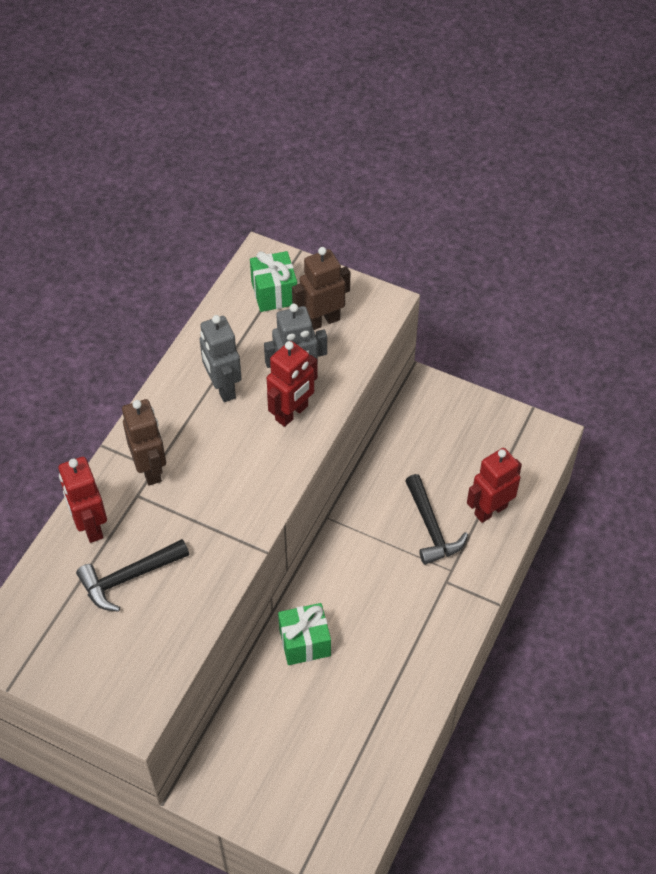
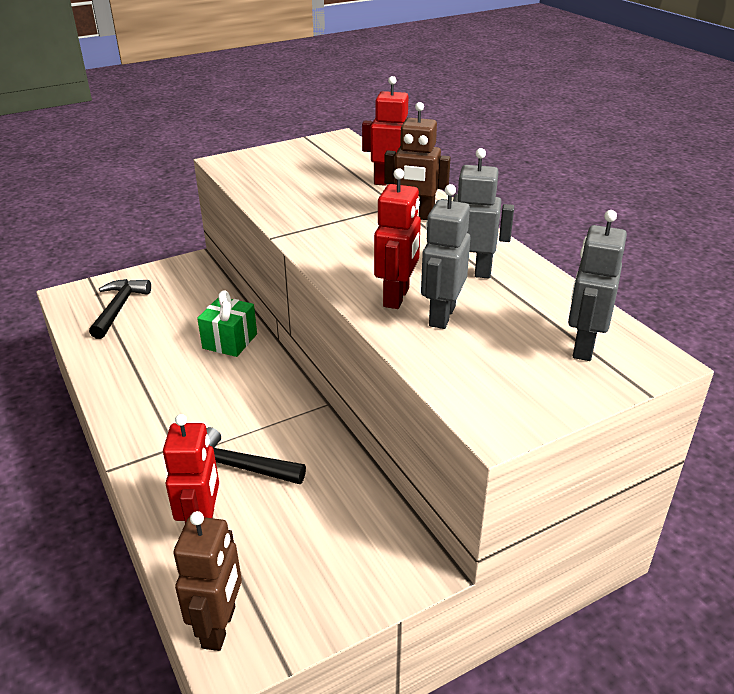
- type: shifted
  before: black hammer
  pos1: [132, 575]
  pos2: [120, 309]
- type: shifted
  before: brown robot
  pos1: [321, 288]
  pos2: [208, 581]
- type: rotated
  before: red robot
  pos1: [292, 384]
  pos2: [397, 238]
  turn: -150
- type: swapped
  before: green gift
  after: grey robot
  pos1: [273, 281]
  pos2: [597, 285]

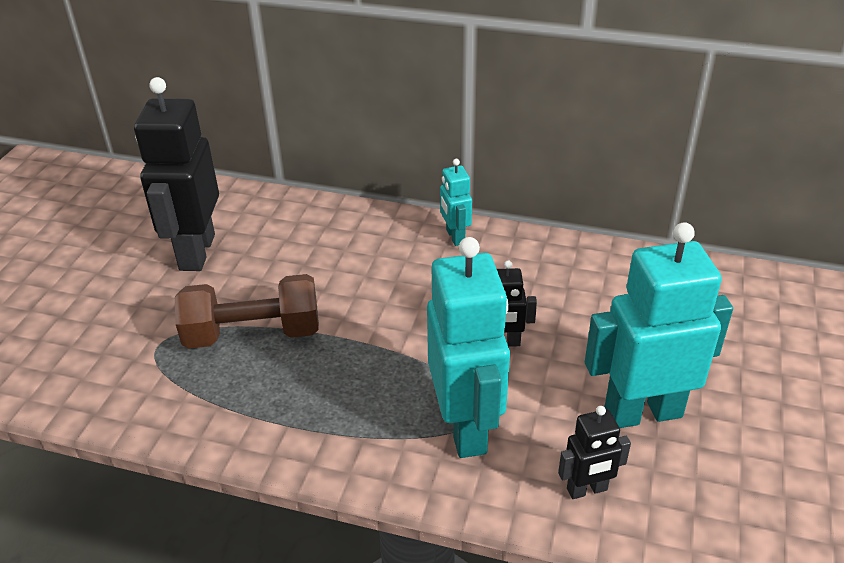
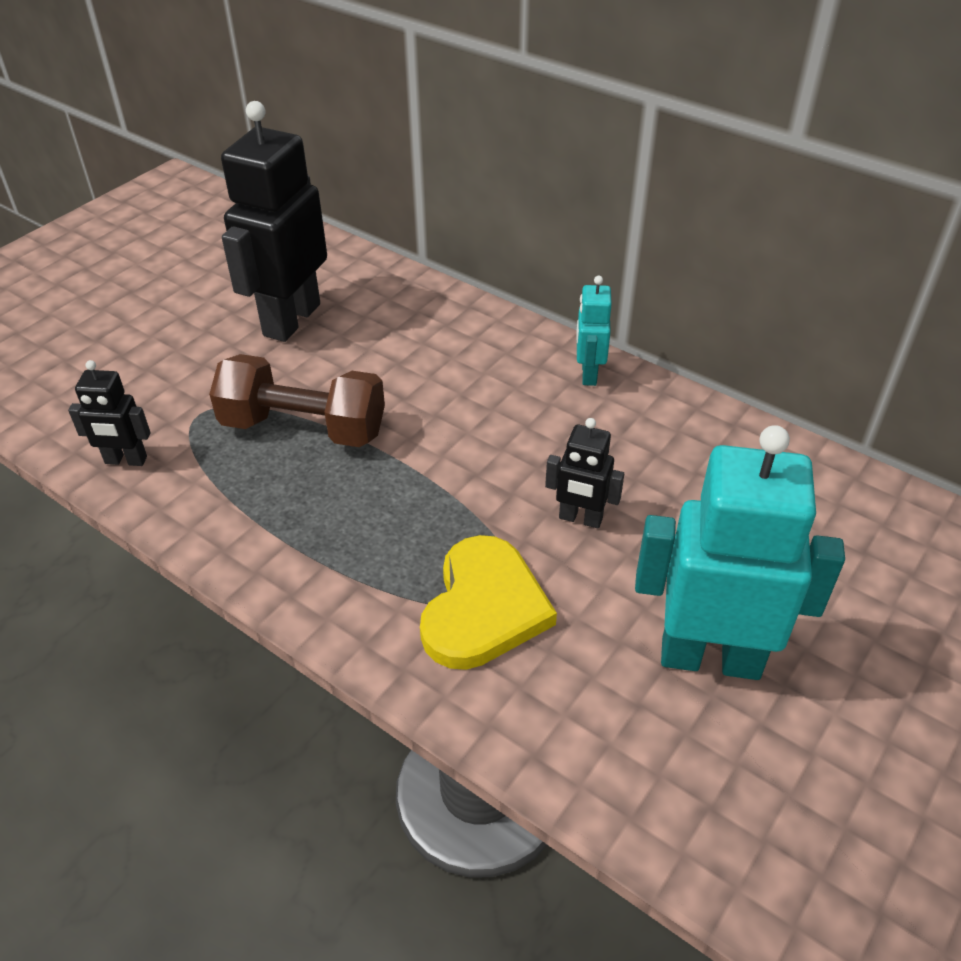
- type: shifted
  before: black robot
  pos1: [594, 452]
  pos2: [109, 413]
- type: swapped
  before: turquoise robot
  after: yellow heart
  pos1: [468, 347]
  pos2: [488, 602]

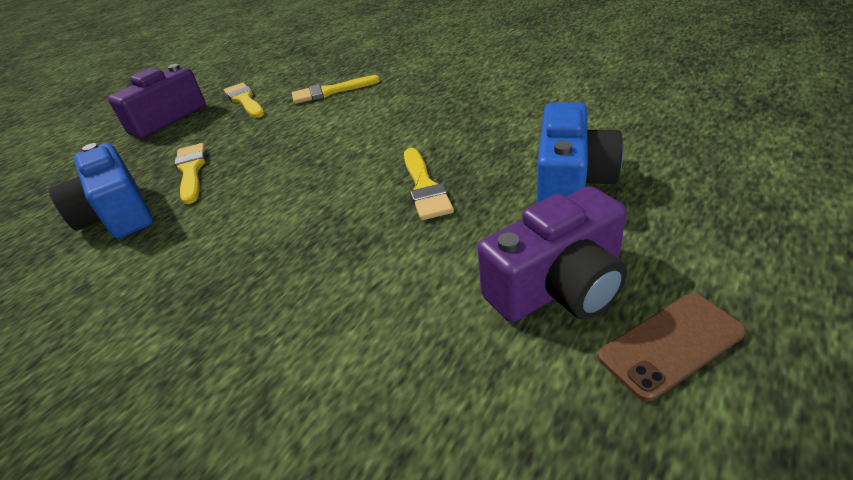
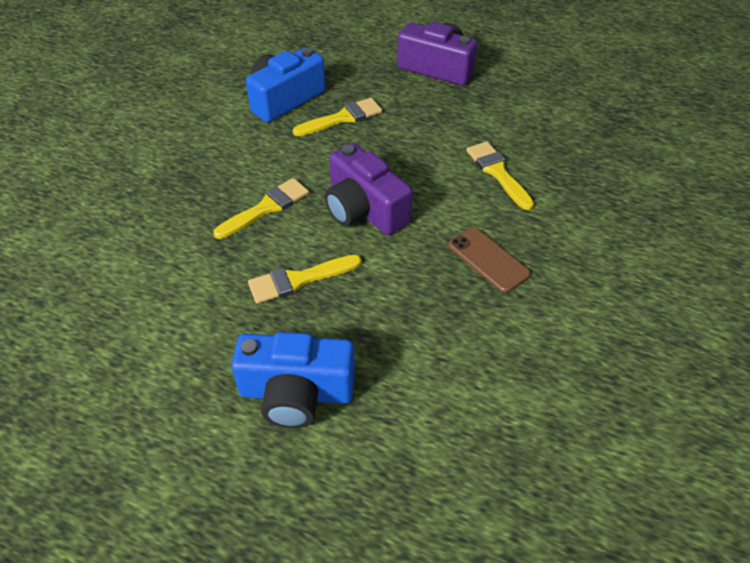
- type: shifted
  before: yellow brush
  pos1: [244, 100]
  pos2: [261, 208]
- type: shifted
  before: purple camera
  pos1: [552, 254]
  pos2: [369, 189]
- type: shifted
  before: brown phone
  pos1: [672, 347]
  pos2: [489, 260]

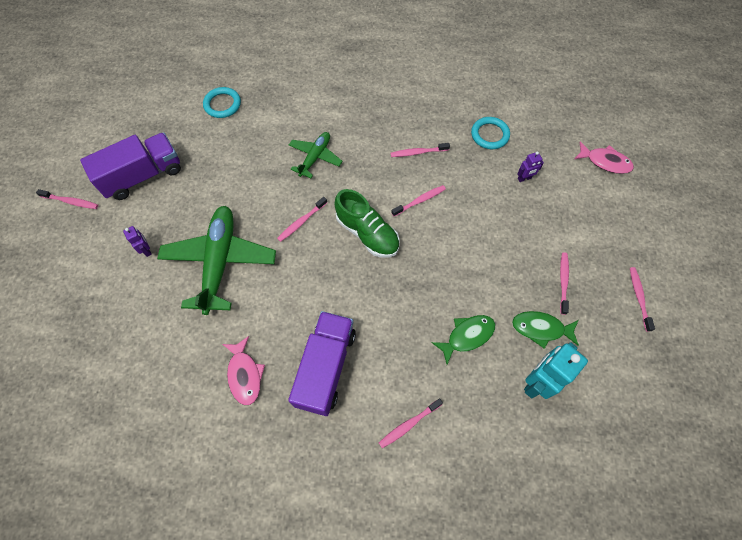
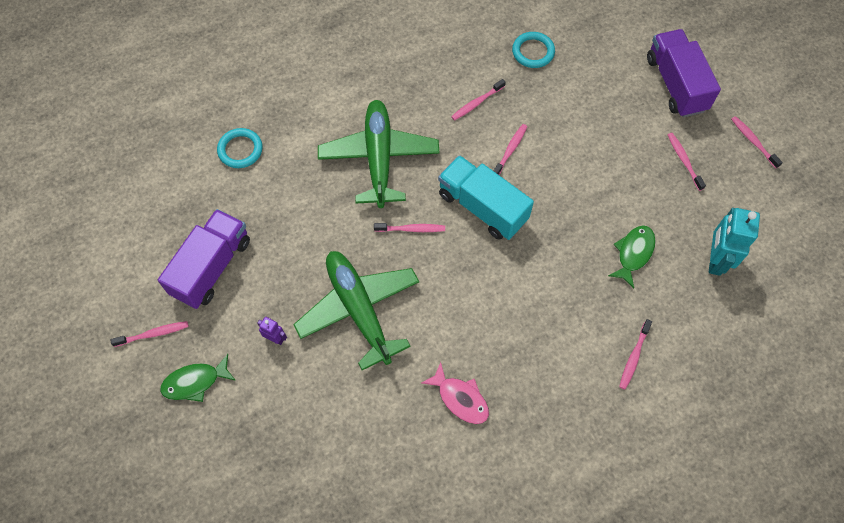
- type: shifted
  before: green fish
  pos1: [545, 330]
  pos2: [198, 378]
- type: scaled
  before: green plane
  pos1: [316, 155]
  pos2: [379, 154]
  scale: 1.82
- type: rotated
  before: pink toothbrush
  pos1: [302, 219]
  pos2: [409, 227]
  turn: -105
- type: swapped
  before: green shoe
  after: turquoise truck
  pos1: [367, 223]
  pos2: [486, 197]
- type: shifted
  before: purple truck
  pos1: [322, 363]
  pos2: [684, 73]
- type: gone
  before: purple robot
  pos1: [530, 167]
- type: gone
  before: pink fish
  pos1: [604, 157]

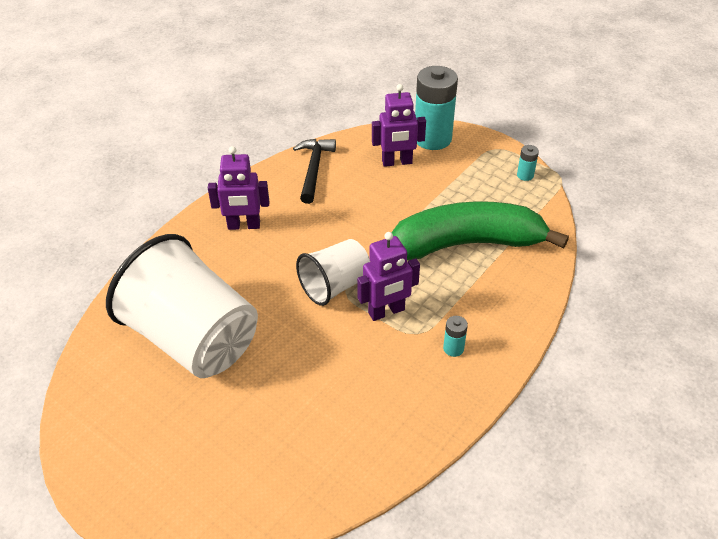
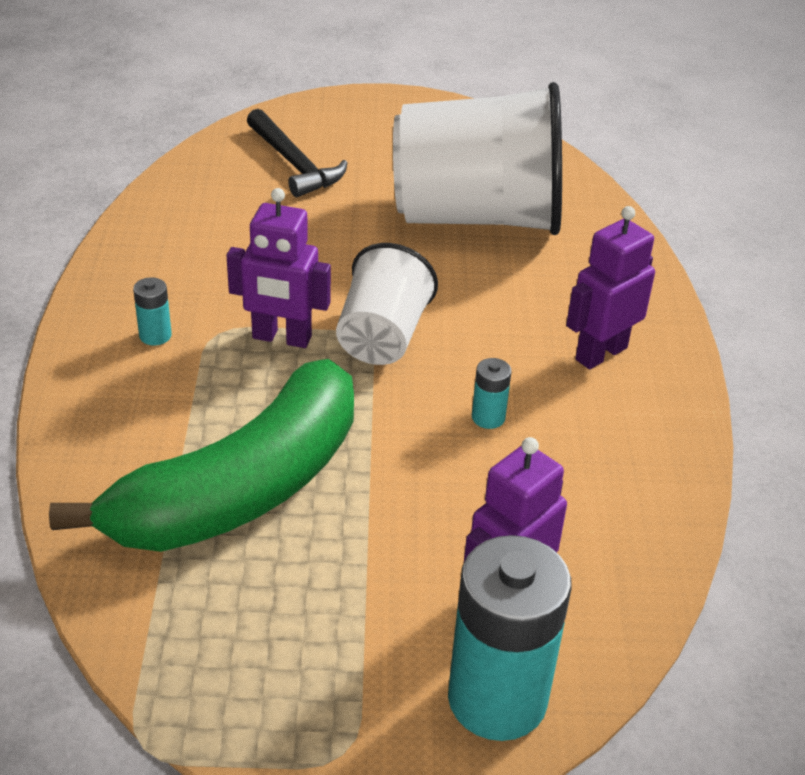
- type: rotated
  before: purple robot
  pos1: [388, 276]
  pos2: [279, 268]
  turn: -105
- type: shifted
  before: black hammer
  pos1: [314, 171]
  pos2: [297, 153]
- type: shifted
  before: turquoise battery
  pos1: [528, 163]
  pos2: [492, 393]

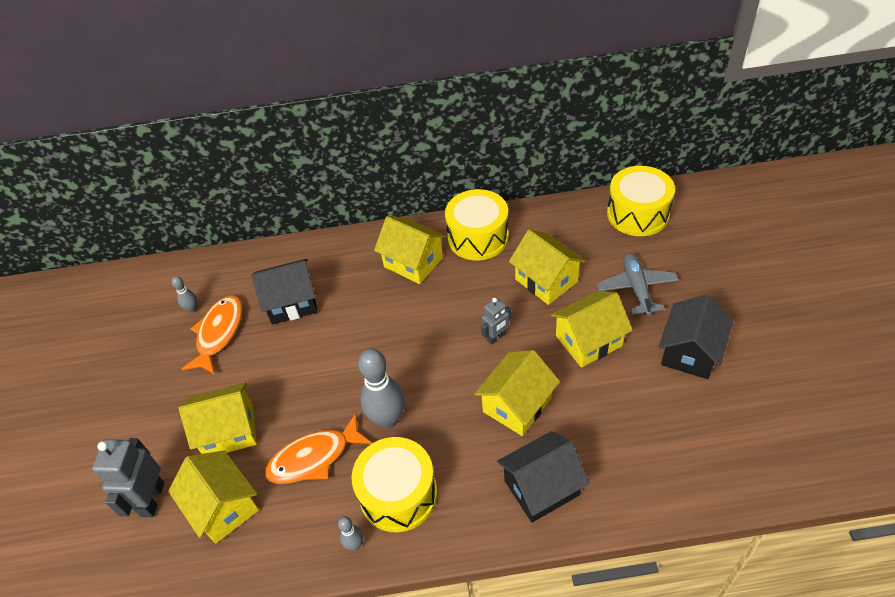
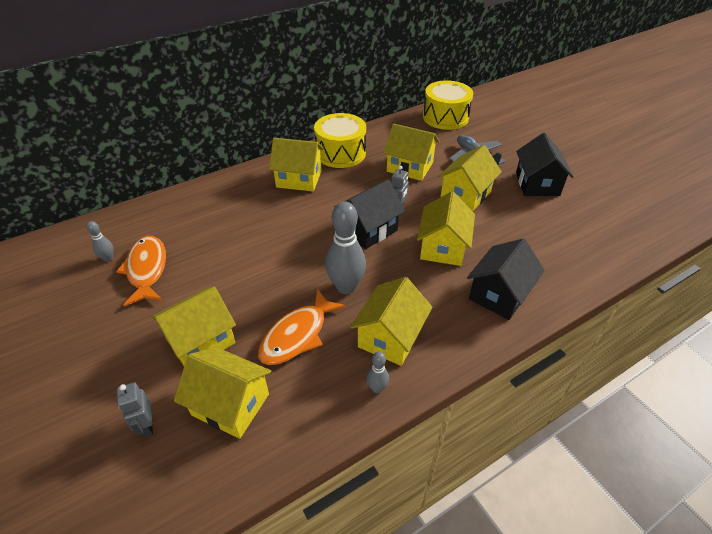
- type: scaled
  before: grey robot
  pos1: [128, 477]
  pos2: [135, 410]
  scale: 0.59
- type: shifted
  before: black house
  pos1: [284, 292]
  pos2: [375, 214]
- type: swapped
  before: yellow drum
  after: yellow house
  pos1: [395, 484]
  pos2: [392, 321]

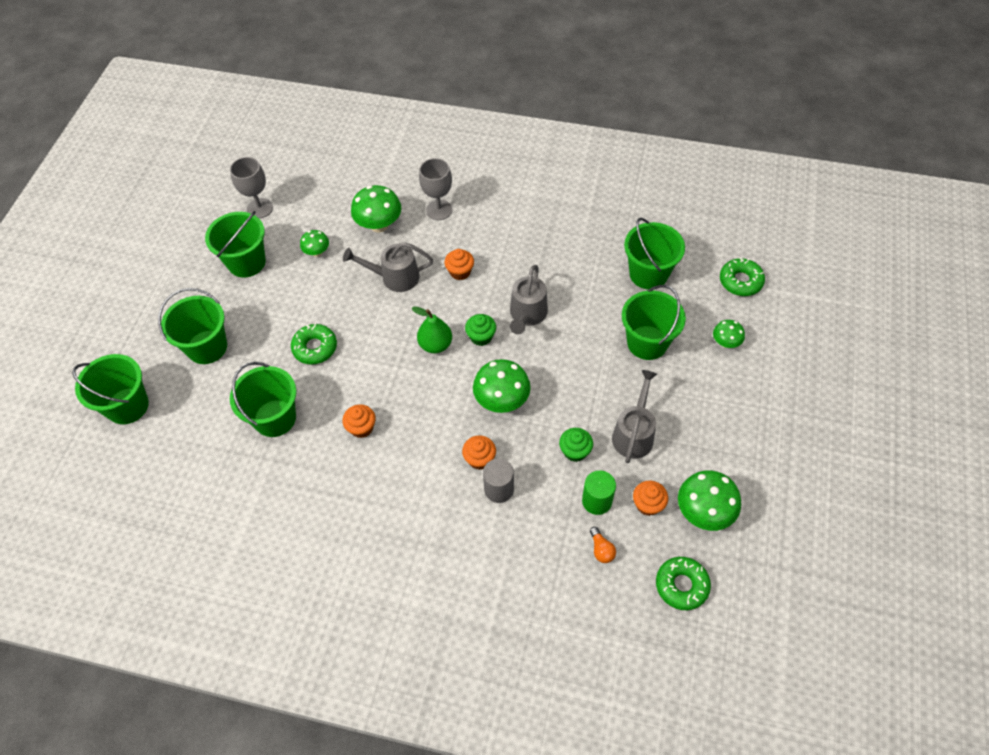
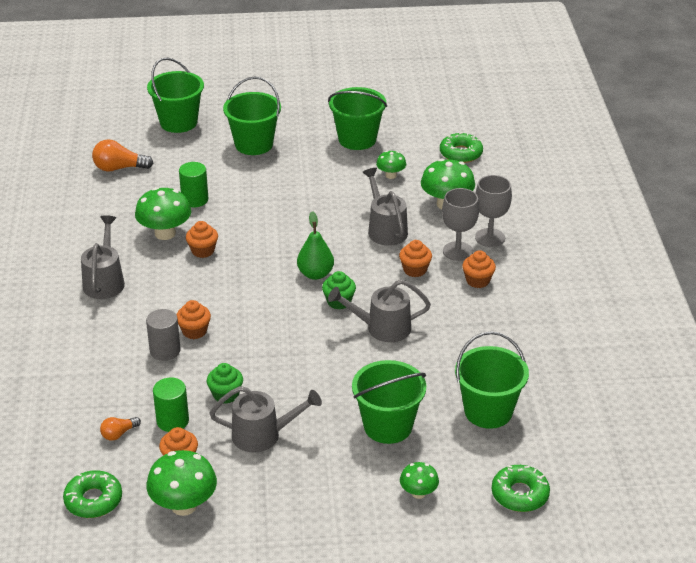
- type: new
  after: grey watering can
  pos2: [103, 257]
- type: new
  after: orange light bulb
  pos2: [122, 155]
- type: shifted
  before: green mushroom
  pos1: [502, 386]
  pos2: [163, 213]
- type: swapped
  before: green bucket
  after: green cylinder
  pos1: [263, 399]
  pos2: [193, 184]
- type: shifted
  before: green donut
  pos1: [314, 344]
  pos2: [461, 148]
- type: shifted
  before: grey goblet
  pos1: [251, 188]
  pos2: [460, 224]
- type: new
  after: orange cupcake
  pos2: [479, 269]

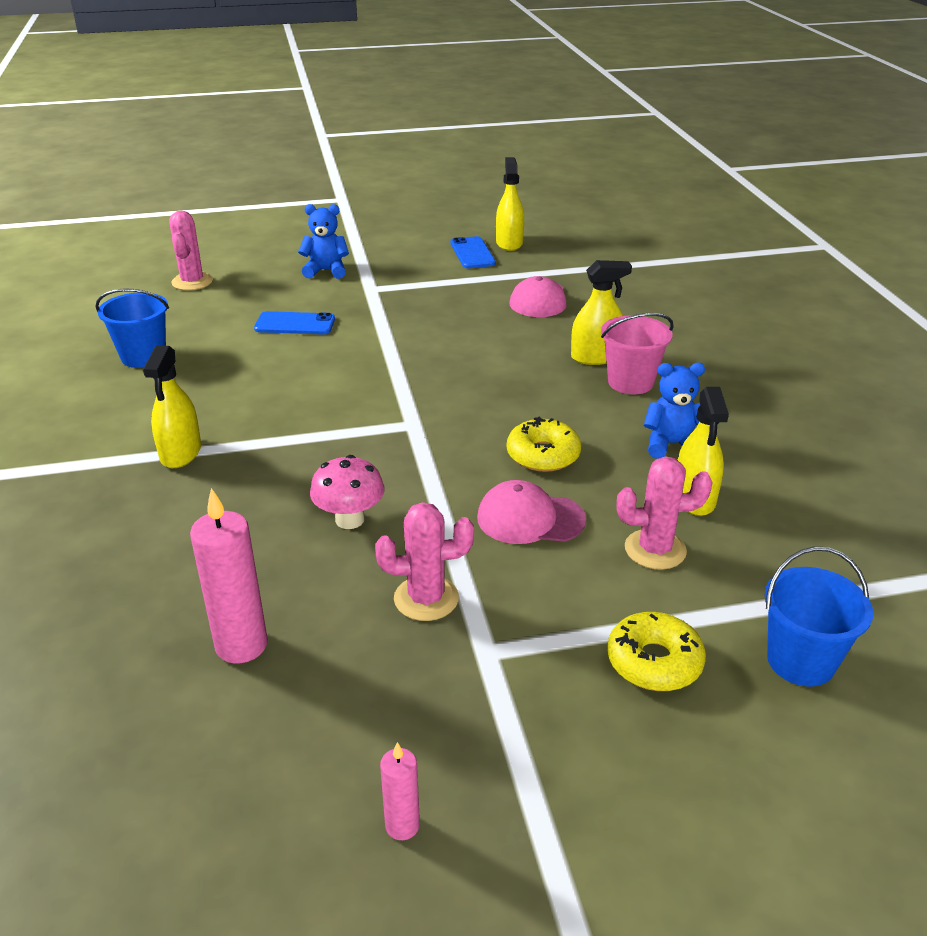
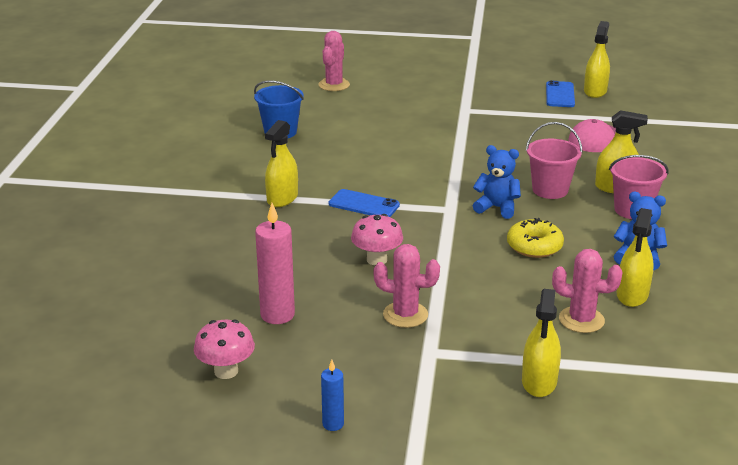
- type: new
  after: pink mushroom
  pos2: [224, 349]
- type: repainted
  before: pink candle
  after: blue candle
  pos1: [400, 791]
  pos2: [332, 395]
- type: shifted
  before: blue phone
  pos1: [294, 322]
  pos2: [364, 203]
- type: shifted
  before: blue teddy bear
  pos1: [323, 241]
  pos2: [497, 182]
- type: swapped
  before: yellow donut
  after: yellow spray bottle
  pos1: [656, 651]
  pos2: [541, 343]
- type: new
  after: pink bucket
  pos2: [554, 160]
- type: gone
  before: pink cap
  pos1: [531, 512]
- type: gone
  before: blue bucket
  pos1: [819, 616]

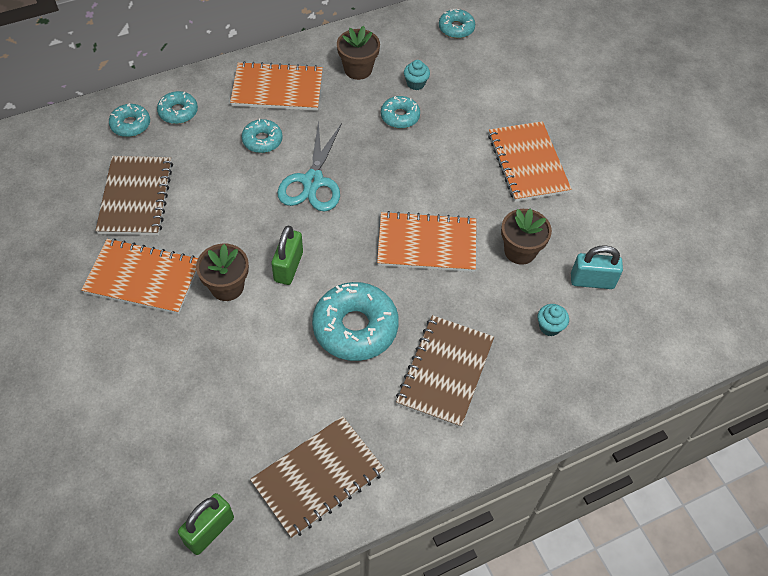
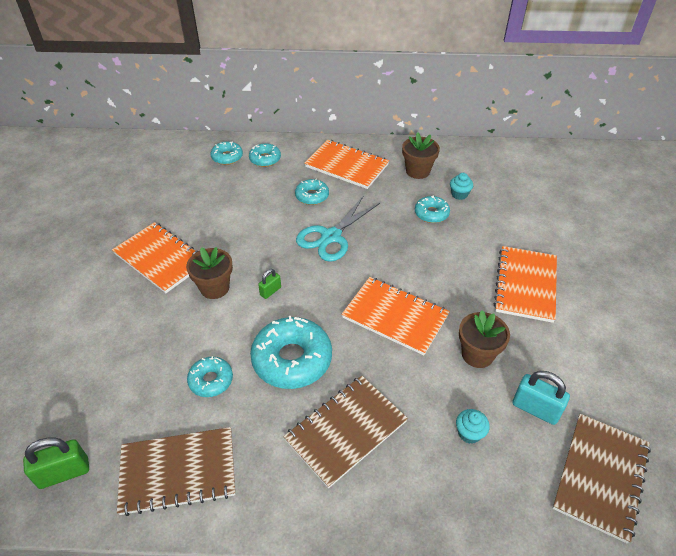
- type: shifted
  before: turquoise donut
  pos1: [457, 23]
  pos2: [210, 376]
- type: scaled
  before: green padlock
  pos1: [287, 255]
  pos2: [269, 284]
  scale: 0.58
- type: shifted
  before: brown notebook
  pos1: [134, 195]
  pos2: [601, 478]

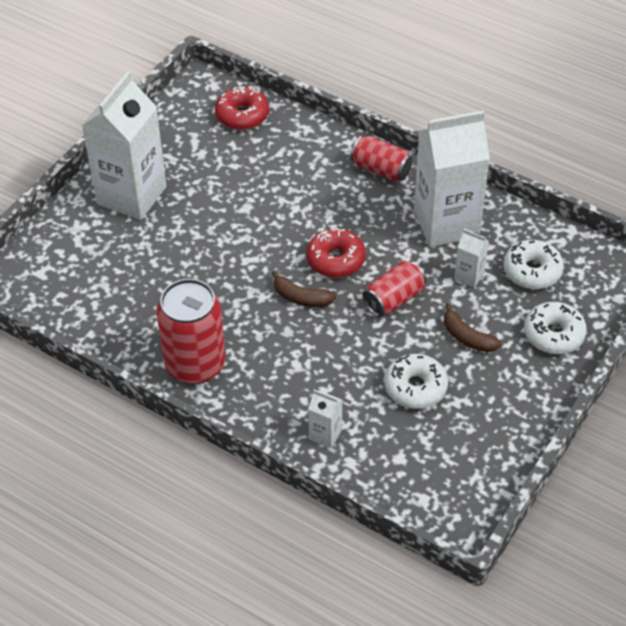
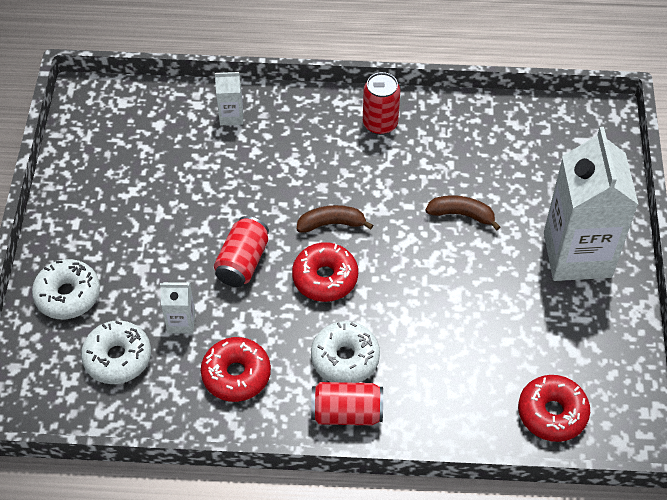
- type: swapped
  before: white carton
  after: red donut
  pos1: [452, 179]
  pos2: [236, 369]
- type: shifted
  before: white donut
  pos1: [416, 381]
  pos2: [345, 352]
- type: scaled
  before: red can
  pos1: [191, 331]
  pos2: [381, 103]
  scale: 0.6
- type: shifted
  before: brown banana
  pos1: [472, 327]
  pos2: [462, 212]

